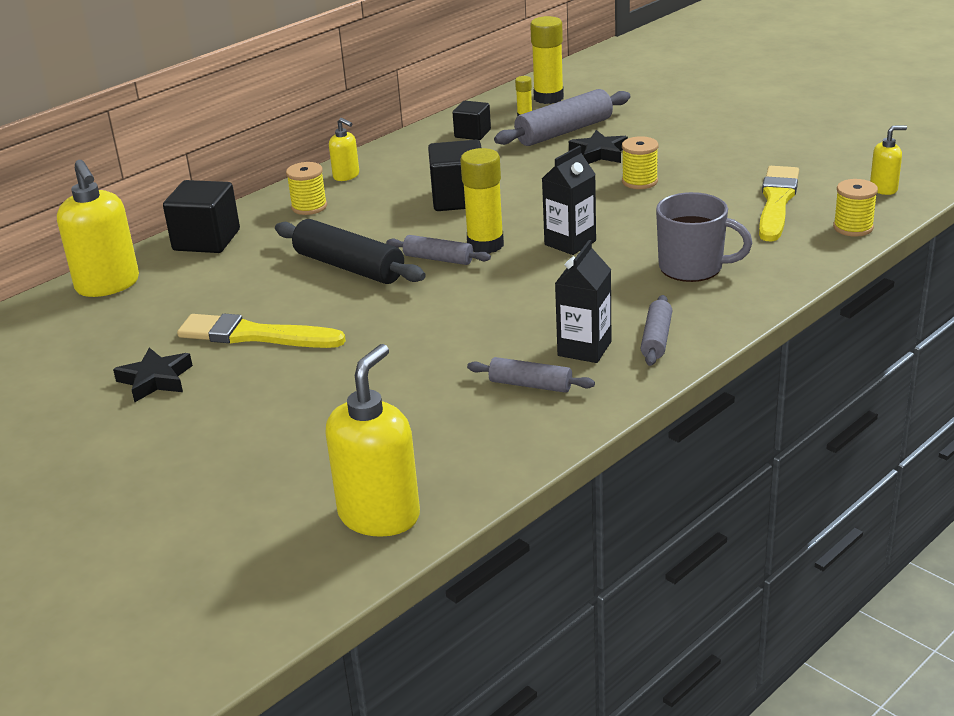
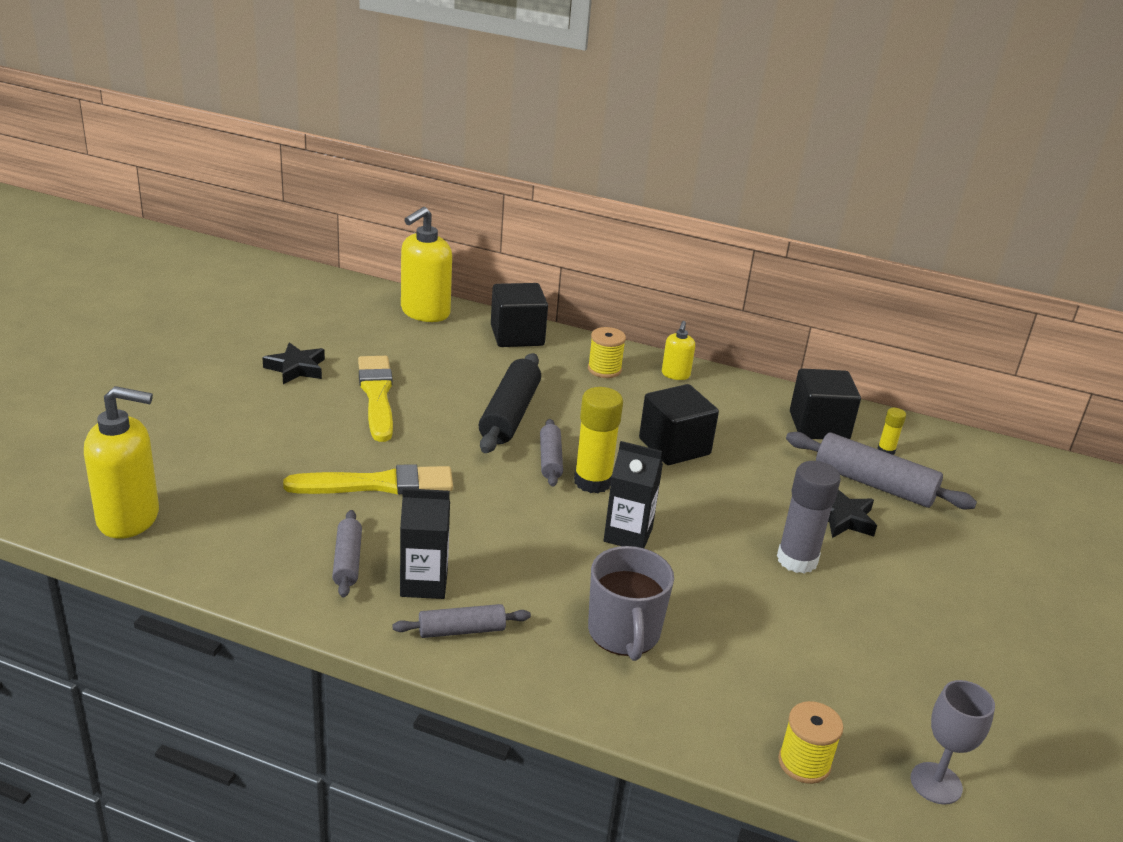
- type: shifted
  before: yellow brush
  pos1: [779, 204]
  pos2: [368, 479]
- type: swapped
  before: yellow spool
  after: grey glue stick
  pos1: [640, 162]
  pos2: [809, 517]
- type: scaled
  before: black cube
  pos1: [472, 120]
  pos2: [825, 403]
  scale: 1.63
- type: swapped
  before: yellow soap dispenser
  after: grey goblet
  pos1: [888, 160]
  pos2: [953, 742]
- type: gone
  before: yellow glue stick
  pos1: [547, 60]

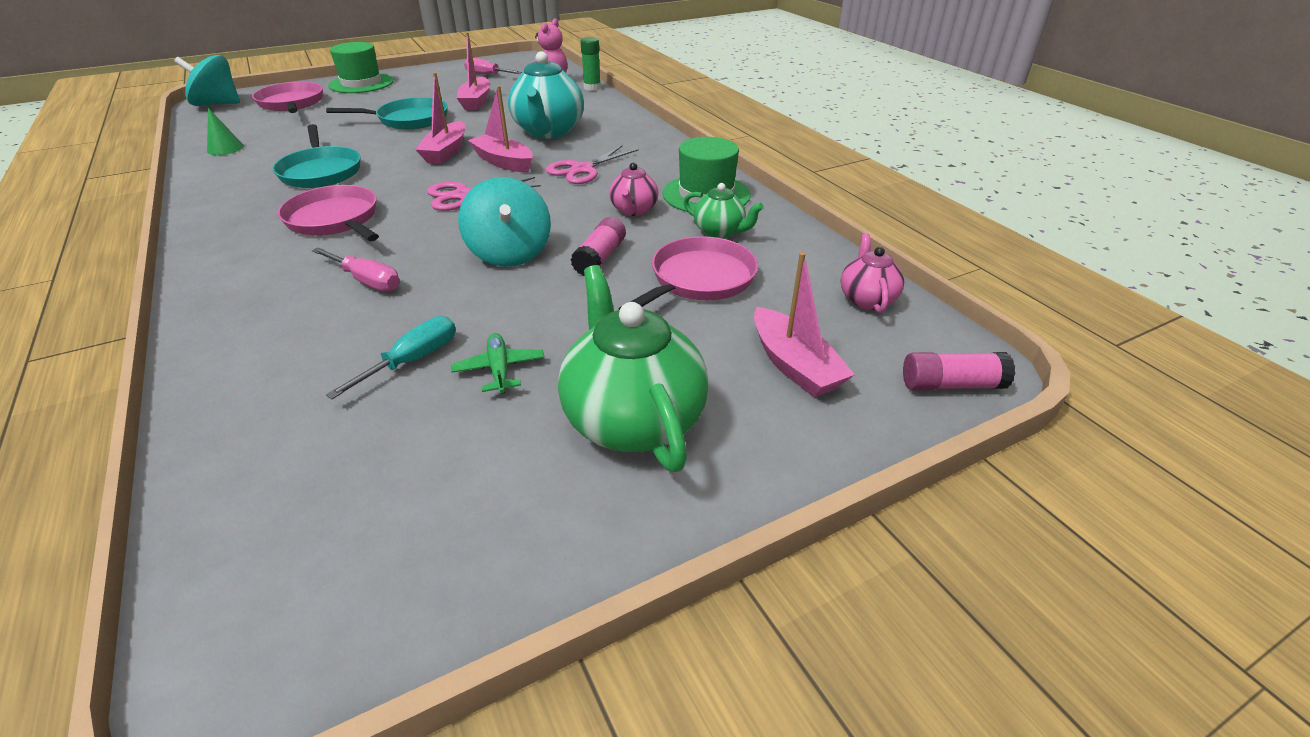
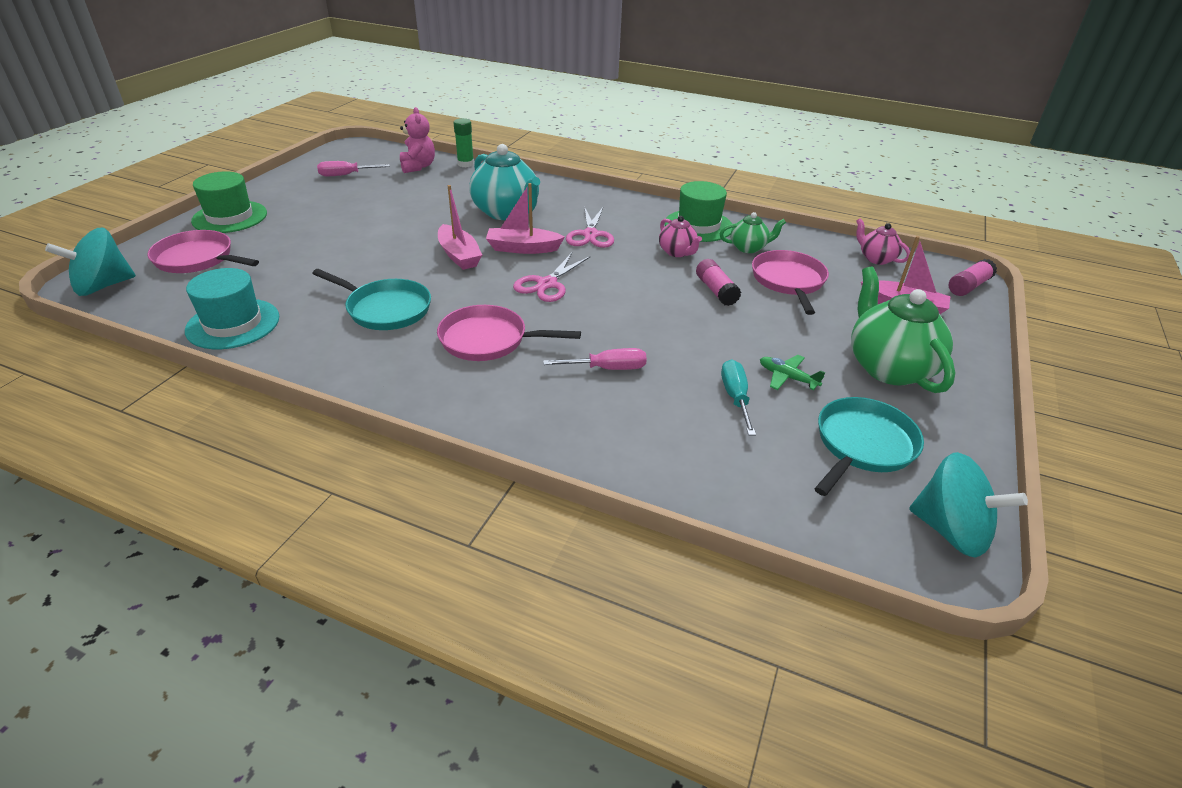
- type: swapped
  before: green cone
  after: turquoise hat
  pos1: [225, 131]
  pos2: [232, 308]
- type: shifted
  before: turquoise pan
  pos1: [387, 113]
  pos2: [869, 446]
- type: rotated
  before: green teapot
  pos1: [633, 368]
  pos2: [903, 330]
  turn: 45
- type: shifted
  before: turquoise spinning top
  pos1: [504, 222]
  pos2: [968, 505]
- type: gone
  before: pink boat
  pos1: [474, 71]

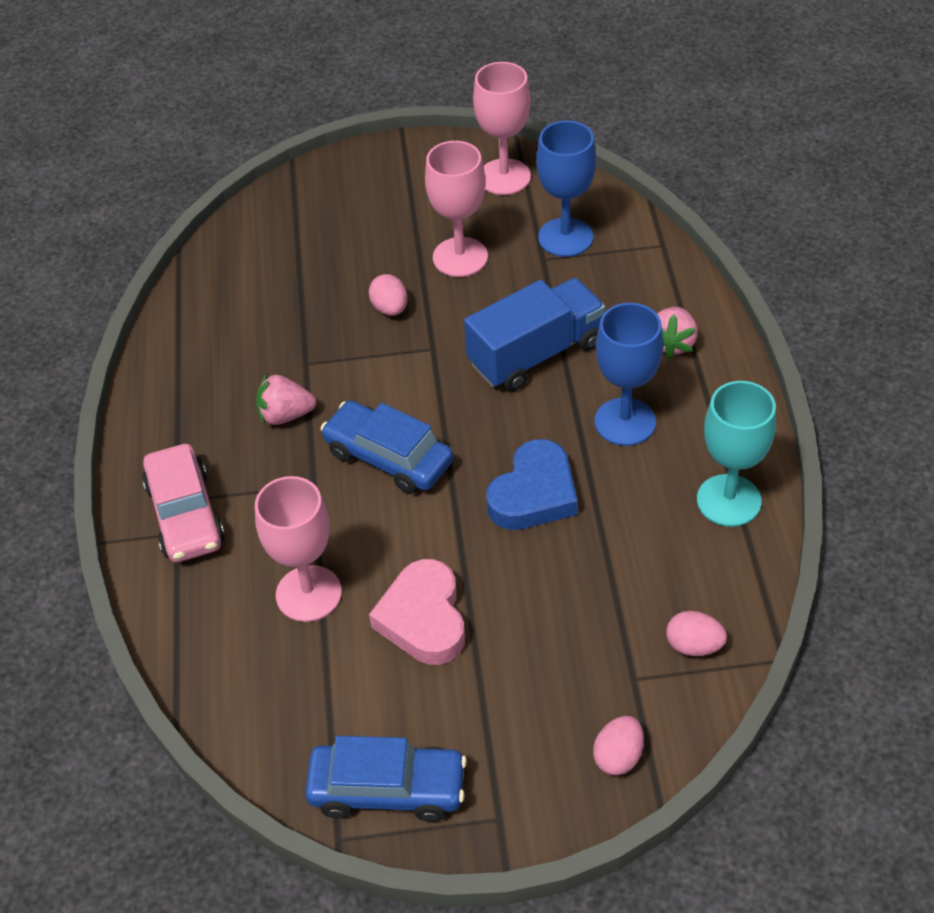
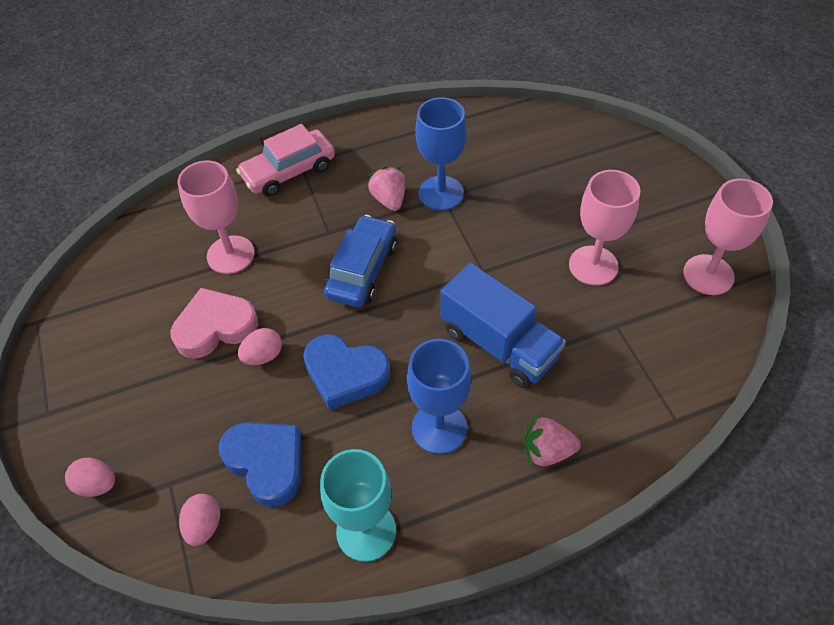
- type: new
  after: blue heart
  pos2: [260, 464]
- type: shifted
  before: pink egg
  pos1: [388, 295]
  pos2: [260, 346]
- type: shifted
  before: blue goblet
  pos1: [566, 189]
  pos2: [441, 154]
- type: gone
  before: blue car
  pos1: [386, 779]

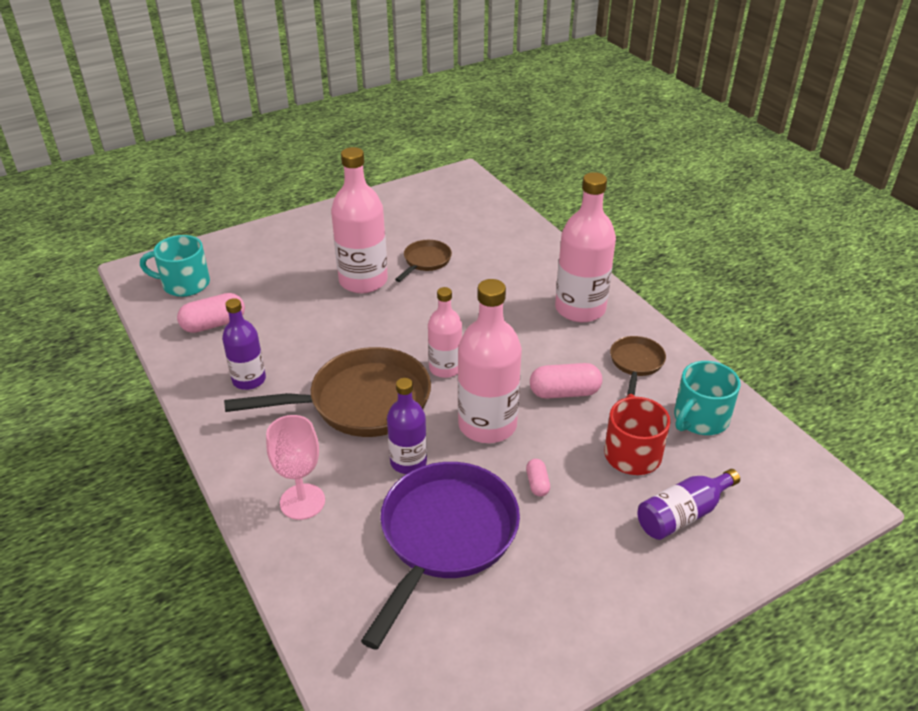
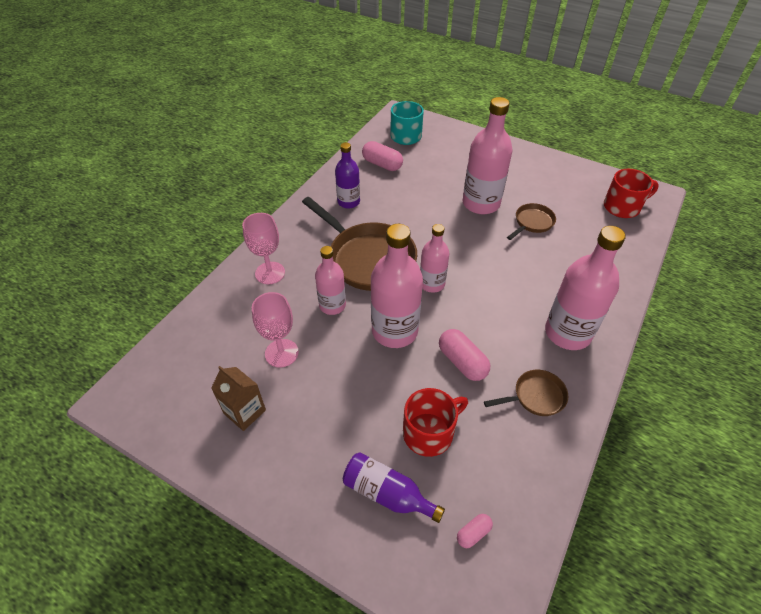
- type: new
  after: brown carton
  pos2: [238, 398]
- type: swapped
  before: purple pan
  after: pink goblet
  pos1: [440, 556]
  pos2: [275, 329]
- type: repainted
  before: purple bottle
  after: pink bottle
  pos1: [407, 426]
  pos2: [330, 280]
- type: shifted
  before: pink capsule
  pos1: [538, 478]
  pos2: [475, 531]
- type: rotated
  before: brown pan
  pos1: [423, 261]
  pos2: [531, 221]
  turn: -45
- type: new
  after: red mug
  pos2: [631, 193]
- type: gone
  before: turquoise mug
  pos1: [707, 398]

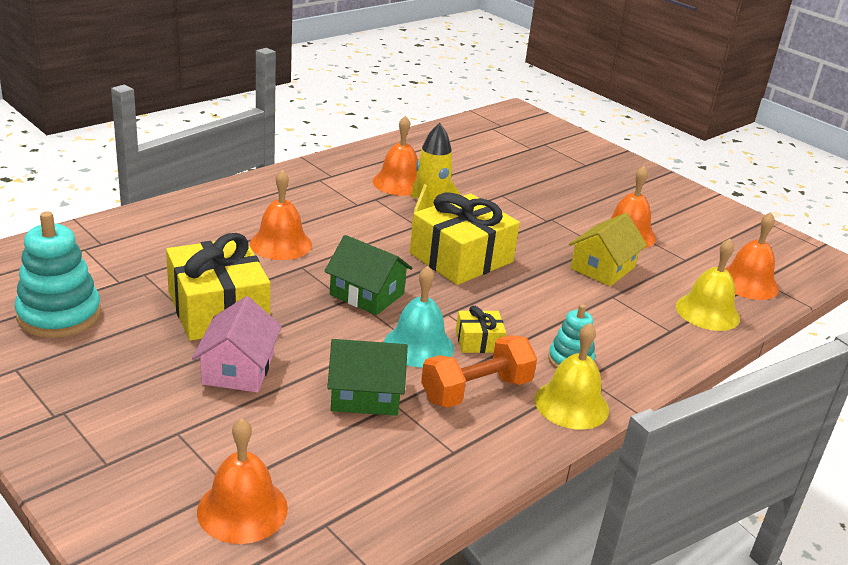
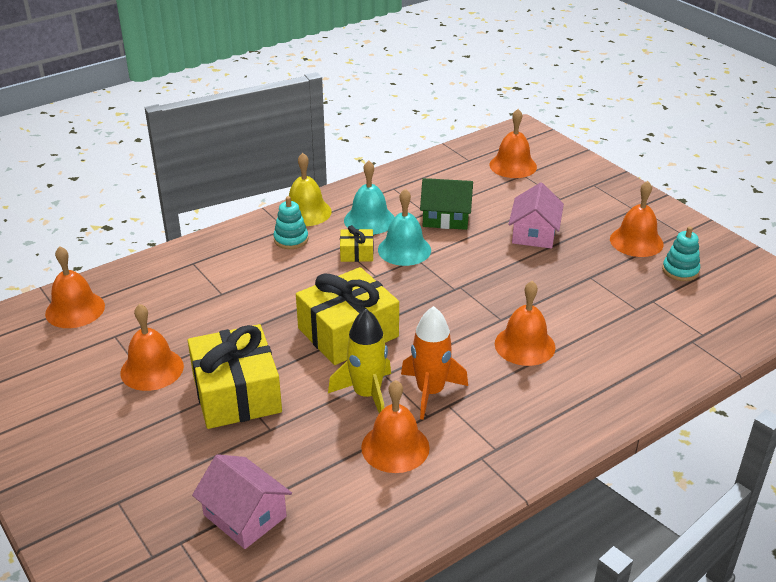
- type: shifted
  before: yellow gift
  pos1: [218, 287]
  pos2: [234, 376]
- type: new
  after: pink house
  pos2: [242, 501]
- type: swapped
  before: orange dumbbell
  after: turquoise bell
  pos1: [479, 371]
  pos2: [369, 198]
- type: new
  after: orange rocket
  pos2: [434, 363]
- type: new
  after: orange bell
  pos2: [637, 219]
- type: scaled
  before: turquoise stacking toy
  pos1: [58, 275]
  pos2: [681, 253]
  scale: 0.58
- type: gone
  before: green house
  pos1: [368, 275]
- type: gone
  before: yellow house
  pos1: [608, 249]
- type: gone
  before: yellow bell
  pos1: [708, 285]

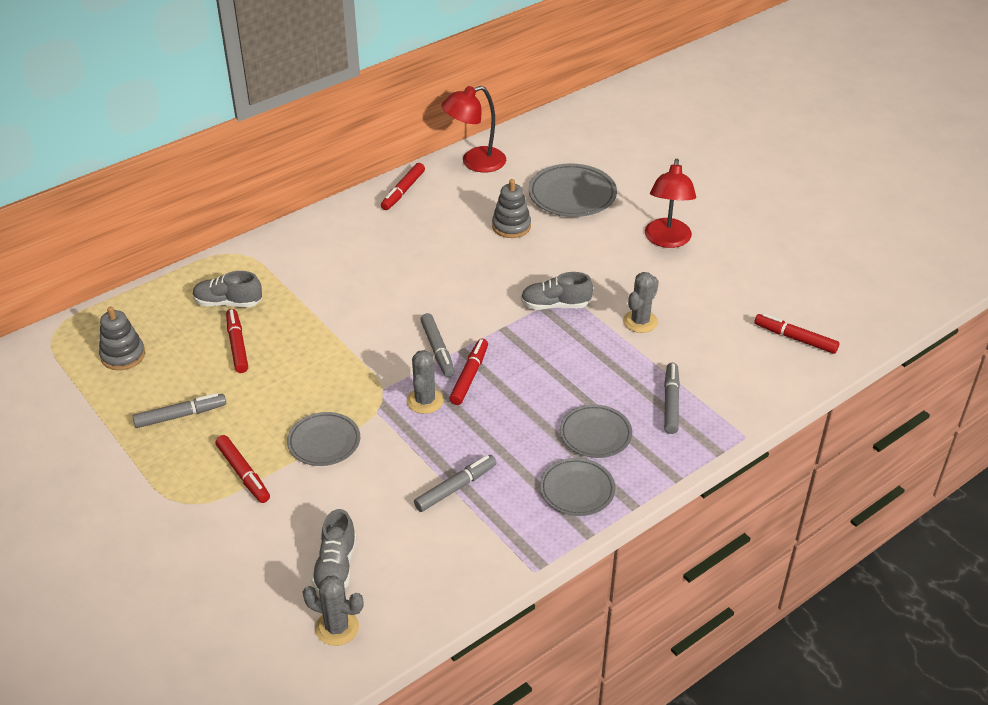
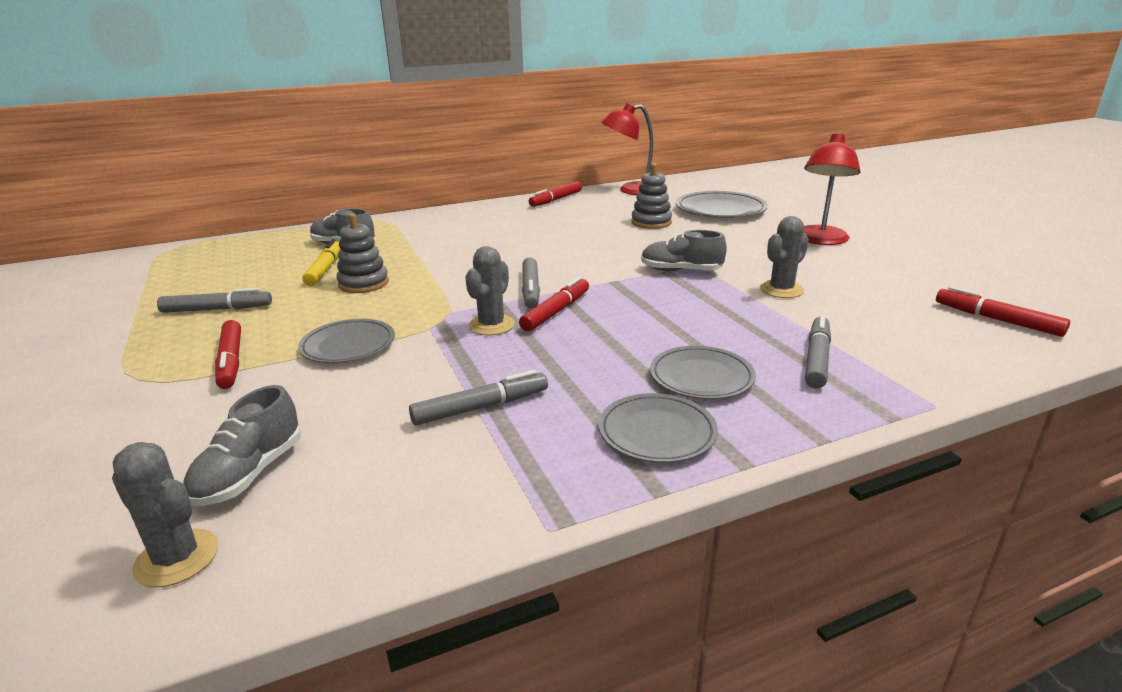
- type: repainted
  before: red marker
  after: yellow marker
  pos1: [237, 341]
  pos2: [321, 262]
- type: shifted
  before: grey stacking toy
  pos1: [122, 338]
  pos2: [362, 253]

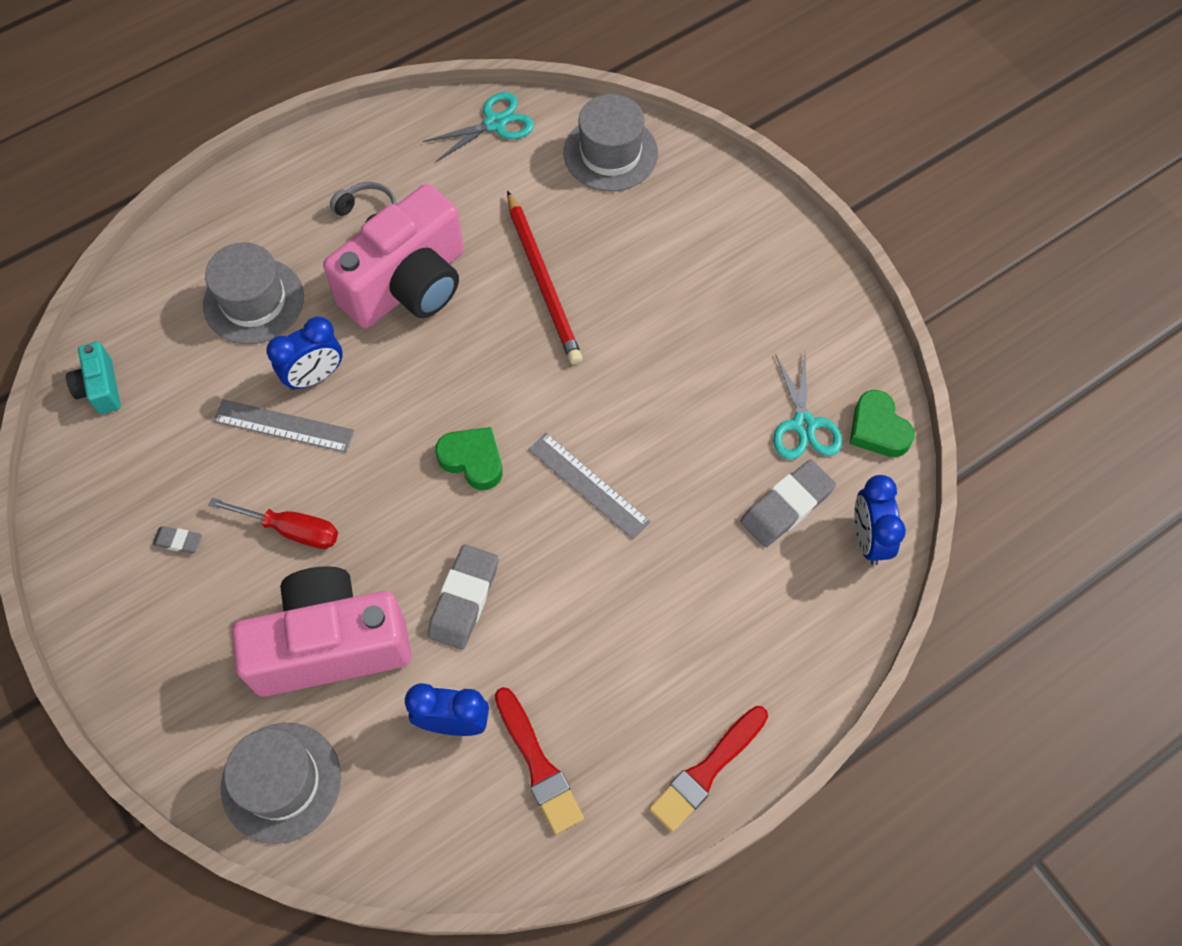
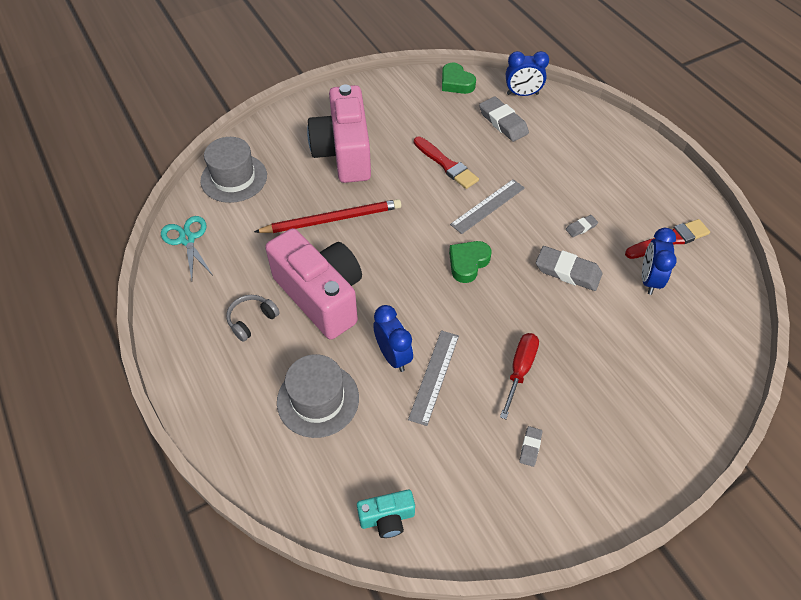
- type: shifted
  before: pink camera
  pos1: [321, 631]
  pos2: [339, 133]
- type: shifted
  before: red brush
  pos1: [708, 769]
  pos2: [446, 163]
- type: rotated
  before: green heart
  pos1: [882, 423]
  pos2: [459, 78]
  turn: 75
- type: new
  after: grey eraser
  pos2: [582, 226]
- type: gone
  before: grey hat
  pos1: [281, 783]
- type: gone
  before: turquoise scissors
  pos1: [807, 406]

